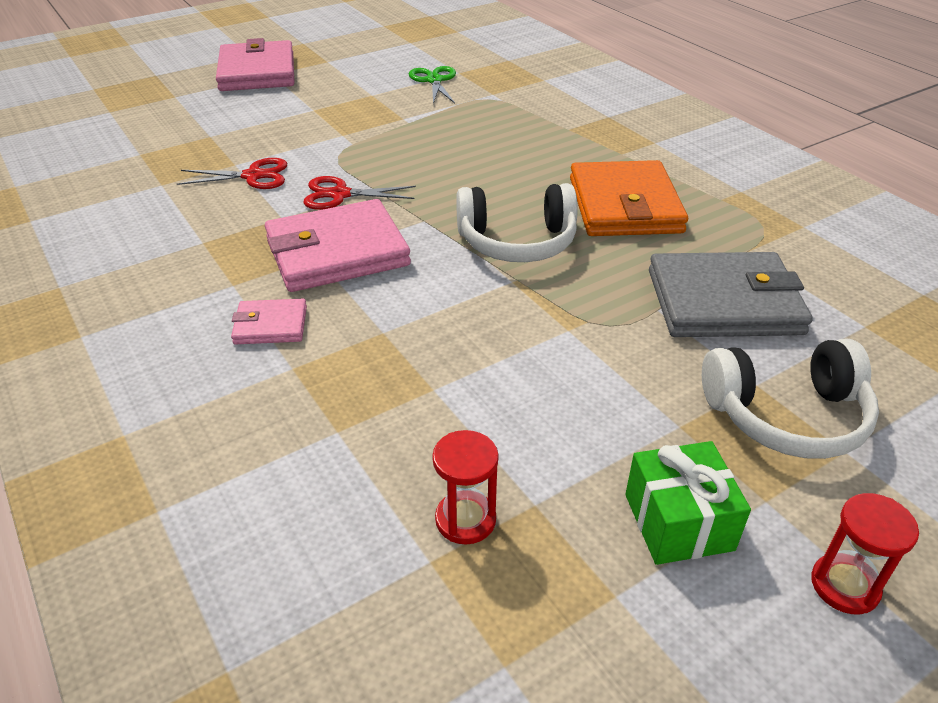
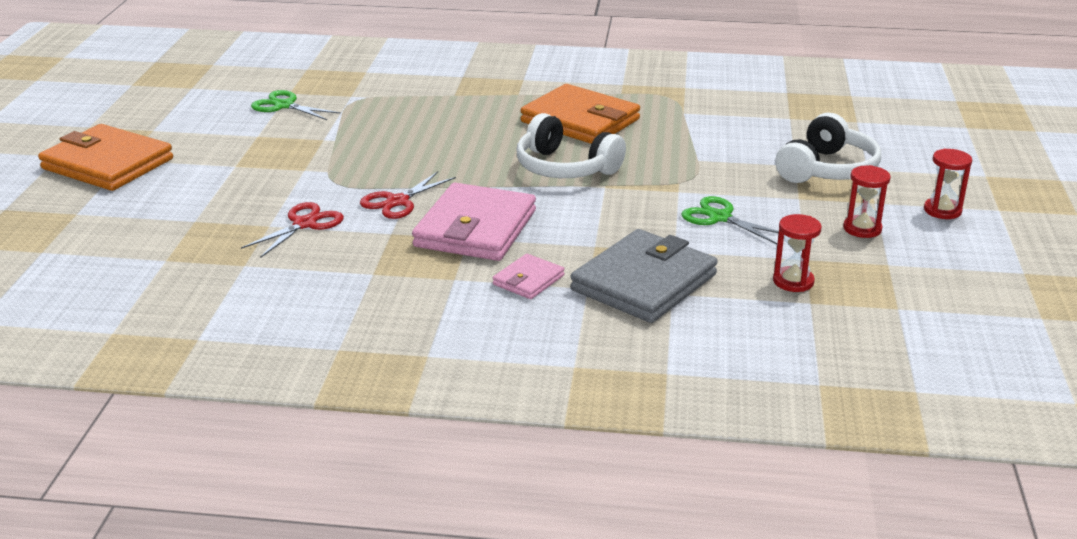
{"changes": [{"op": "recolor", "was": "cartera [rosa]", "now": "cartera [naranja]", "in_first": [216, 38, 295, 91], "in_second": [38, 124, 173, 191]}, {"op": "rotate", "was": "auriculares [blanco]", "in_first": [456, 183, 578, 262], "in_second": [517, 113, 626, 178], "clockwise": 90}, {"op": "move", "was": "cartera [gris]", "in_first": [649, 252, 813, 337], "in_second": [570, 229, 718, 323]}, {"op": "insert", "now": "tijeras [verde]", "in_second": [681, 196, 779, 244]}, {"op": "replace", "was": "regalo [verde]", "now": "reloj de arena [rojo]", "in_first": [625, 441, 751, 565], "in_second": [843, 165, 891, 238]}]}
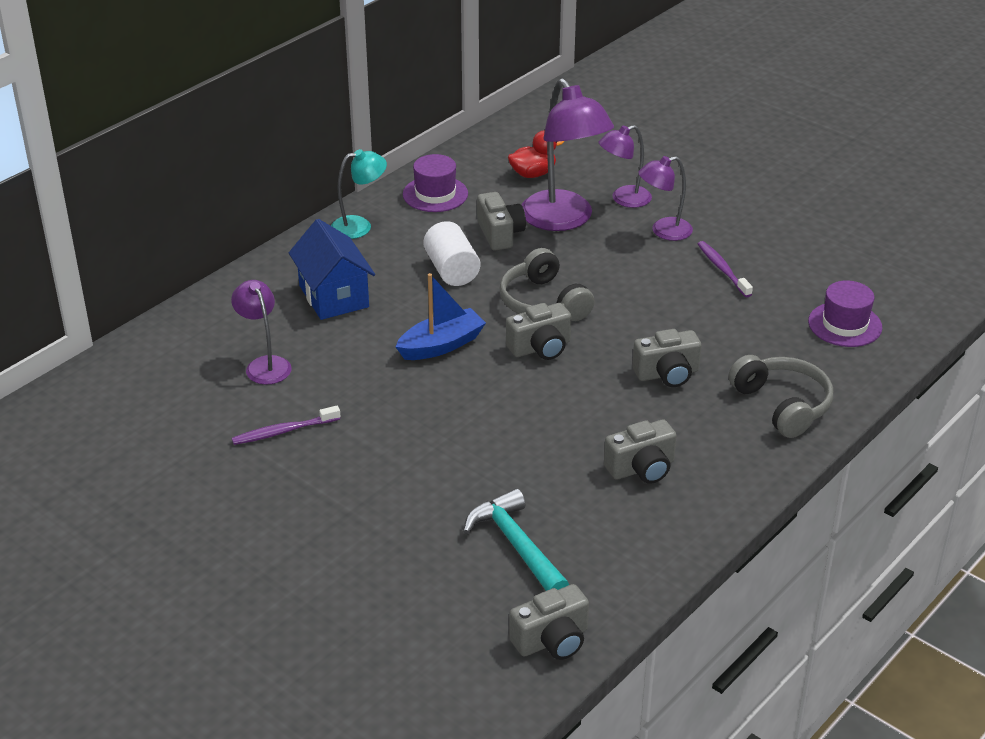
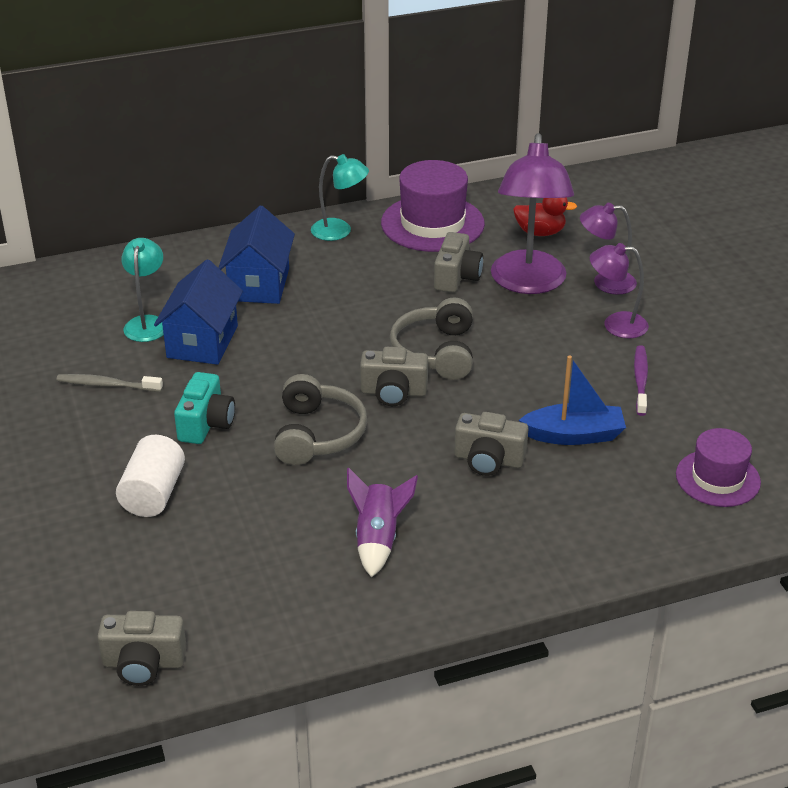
{"changes": [{"op": "recolor", "was": "cepillo de dientes [morado]", "now": "cepillo de dientes [gris]", "in_first": [232, 406, 340, 445], "in_second": [56, 374, 163, 392]}, {"op": "move", "was": "cilindro [blanco]", "in_first": [423, 221, 480, 286], "in_second": [116, 435, 185, 517]}, {"op": "recolor", "was": "lámpara [morado]", "now": "lámpara [turquesa]", "in_first": [231, 280, 291, 385], "in_second": [121, 238, 164, 342]}, {"op": "insert", "now": "casa [azul]", "in_second": [154, 260, 243, 365]}, {"op": "insert", "now": "cámara [turquesa]", "in_second": [174, 372, 235, 444]}, {"op": "move", "was": "auriculares [gris]", "in_first": [729, 355, 833, 438], "in_second": [274, 374, 367, 465]}, {"op": "replace", "was": "cámara [gris]", "now": "cohete [morado]", "in_first": [604, 419, 677, 484], "in_second": [347, 468, 418, 578]}, {"op": "resize", "was": "sombrero [morado]", "in_first": [403, 154, 468, 212], "in_second": [381, 160, 485, 252], "ratio": 1.56}, {"op": "move", "was": "barco [azul]", "in_first": [396, 273, 486, 360], "in_second": [519, 355, 626, 445]}, {"op": "delete", "was": "martillo [turquesa]", "in_first": [463, 488, 569, 591]}]}
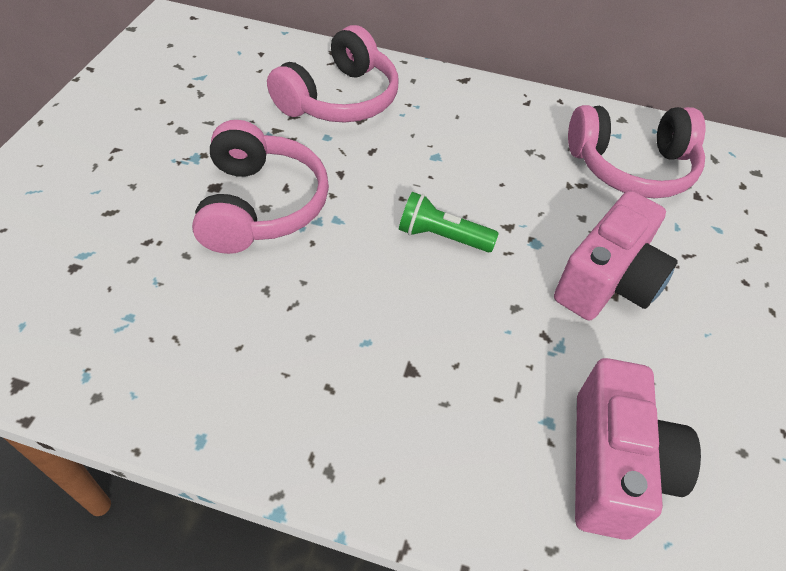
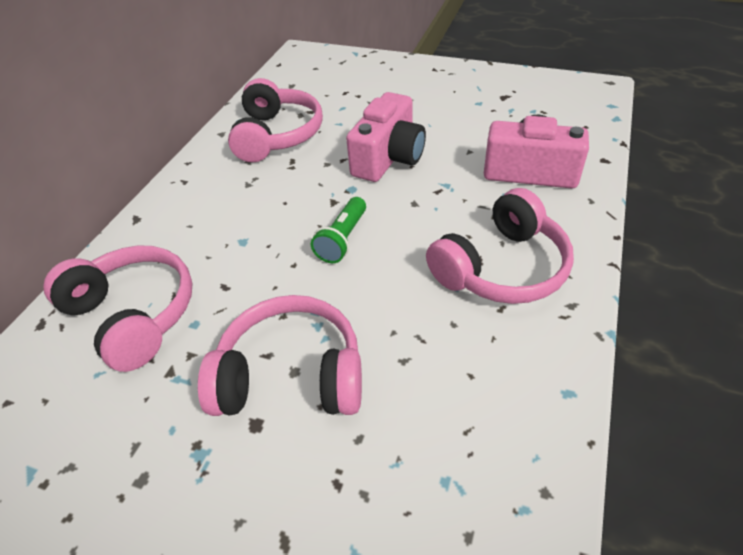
{"changes": [{"op": "rotate", "was": "cámara [rosa]", "in_first": [554, 191, 678, 320], "in_second": [346, 92, 426, 182], "clockwise": 75}, {"op": "insert", "now": "auriculares [rosa]", "in_second": [426, 188, 574, 304]}]}
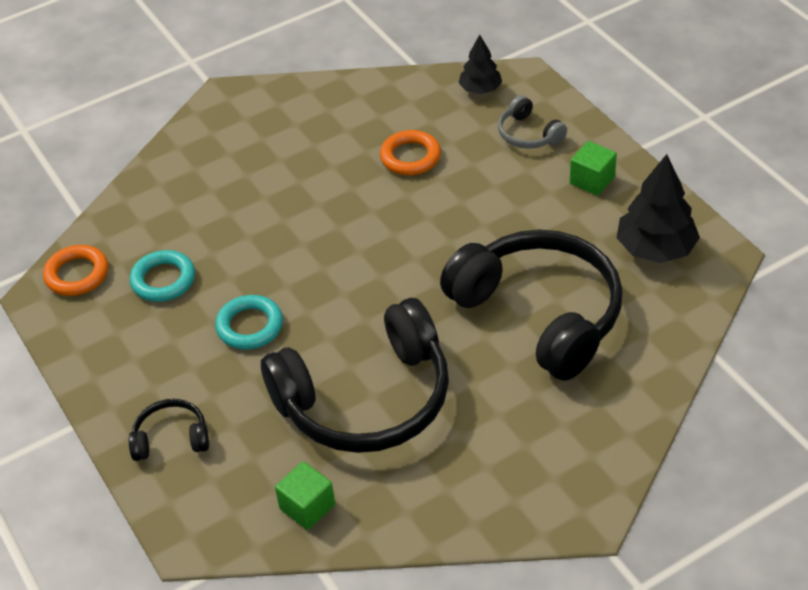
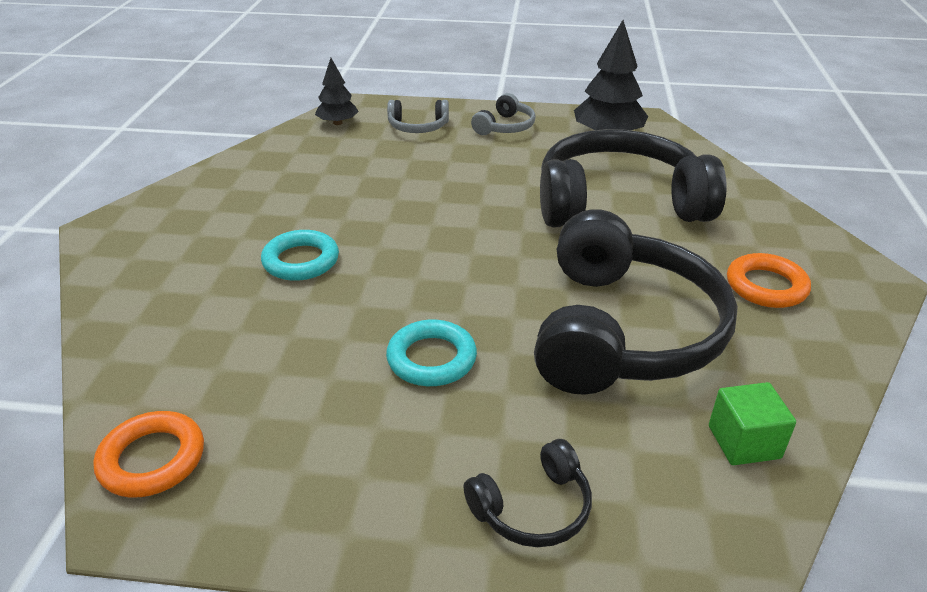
{"changes": [{"op": "move", "was": "anillo [turquesa]", "in_first": [130, 250, 195, 302], "in_second": [261, 230, 339, 281]}, {"op": "rotate", "was": "auriculares [negro]", "in_first": [129, 399, 209, 461], "in_second": [463, 439, 592, 547], "clockwise": -150}, {"op": "replace", "was": "cubo [verde]", "now": "auriculares [gris]", "in_first": [570, 141, 617, 196], "in_second": [471, 93, 536, 135]}, {"op": "move", "was": "anillo [naranja]", "in_first": [380, 130, 441, 175], "in_second": [727, 253, 811, 308]}]}
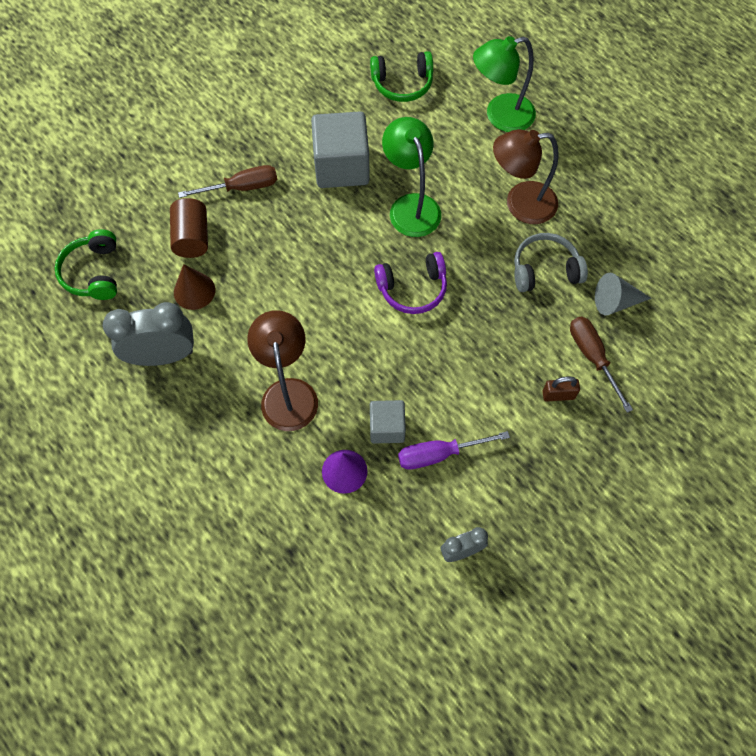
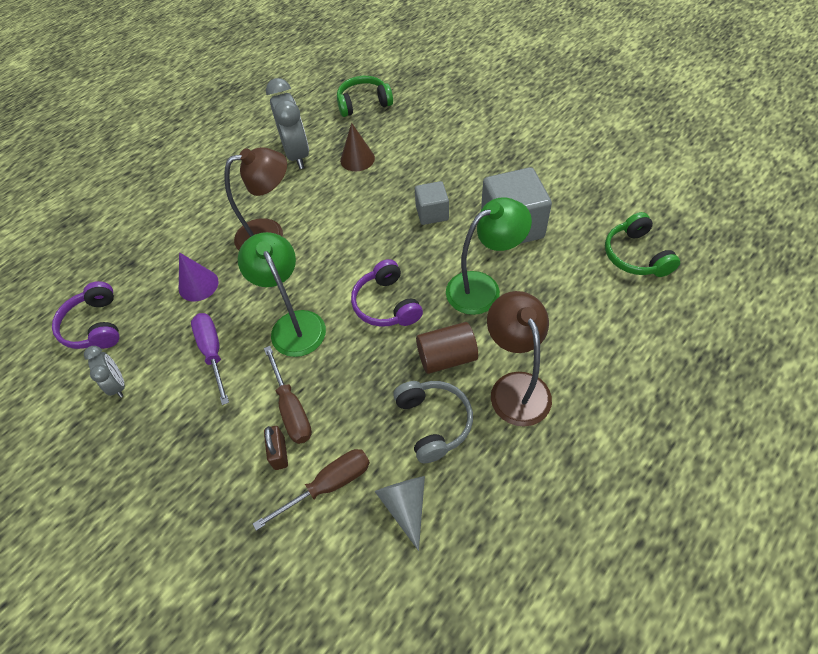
{"changes": [{"op": "insert", "now": "auriculares [morado]", "in_second": [52, 281, 120, 349]}, {"op": "move", "was": "lámpara [verde]", "in_first": [473, 36, 536, 132], "in_second": [238, 232, 326, 357]}, {"op": "move", "was": "destornillador [marrón]", "in_first": [178, 165, 277, 198], "in_second": [264, 346, 312, 444]}, {"op": "move", "was": "cubo [gris]", "in_first": [370, 400, 406, 443], "in_second": [415, 181, 449, 225]}, {"op": "move", "was": "cilindro [marrón]", "in_first": [170, 198, 208, 258], "in_second": [416, 322, 478, 374]}]}
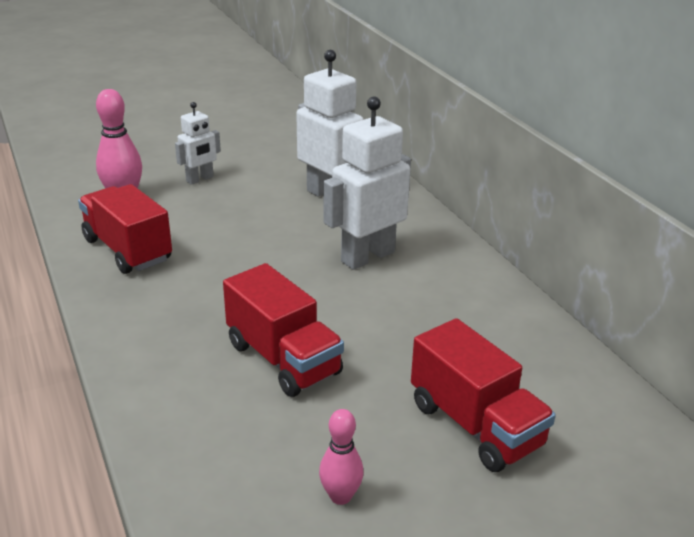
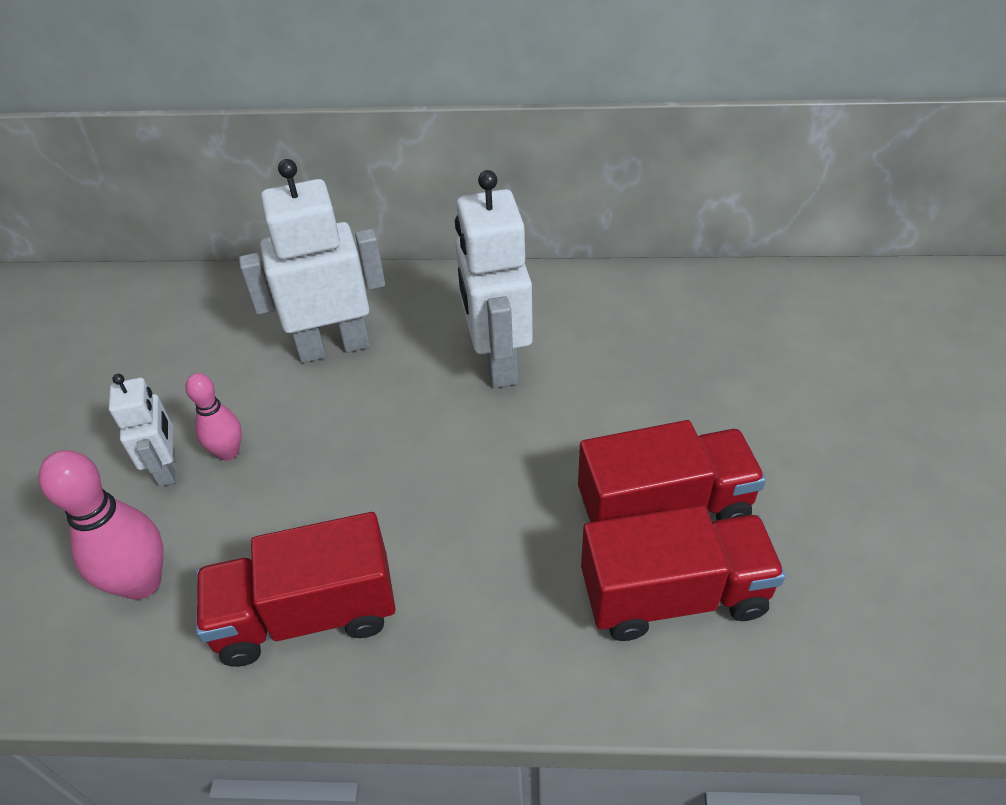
{"changes": [{"op": "move", "was": "bolo [rosa]", "in_first": [319, 409, 364, 505], "in_second": [185, 373, 242, 461]}, {"op": "move", "was": "camión [rojo]", "in_first": [411, 318, 556, 472], "in_second": [581, 505, 786, 641]}]}
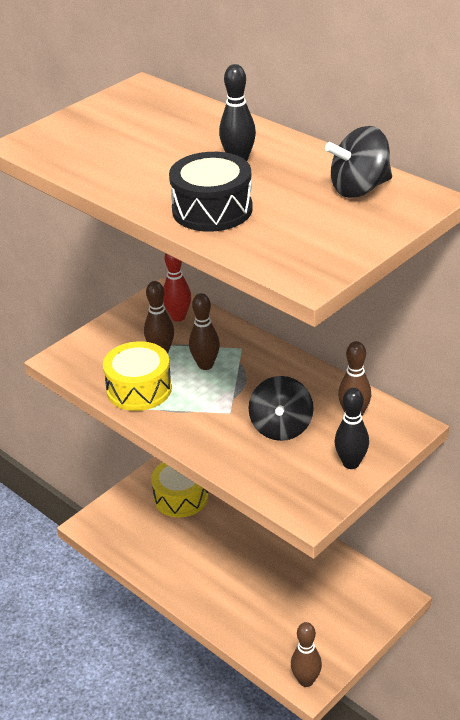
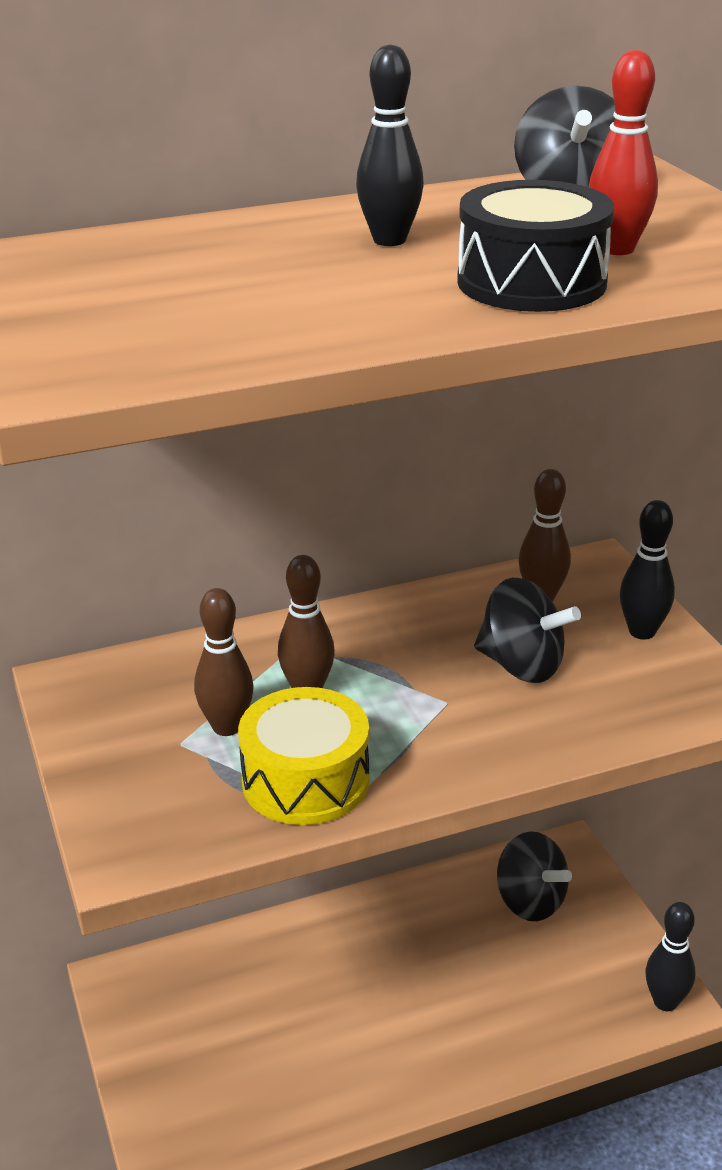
{"changes": [{"op": "insert", "now": "peonza [negro]", "in_second": [497, 831, 572, 921]}, {"op": "move", "was": "bolo [rojo]", "in_first": [163, 253, 191, 322], "in_second": [589, 50, 658, 255]}, {"op": "recolor", "was": "bolo [marrón]", "now": "bolo [negro]", "in_first": [291, 622, 322, 687], "in_second": [646, 902, 696, 1011]}, {"op": "delete", "was": "tambor [amarillo]", "in_first": [151, 462, 208, 517]}]}
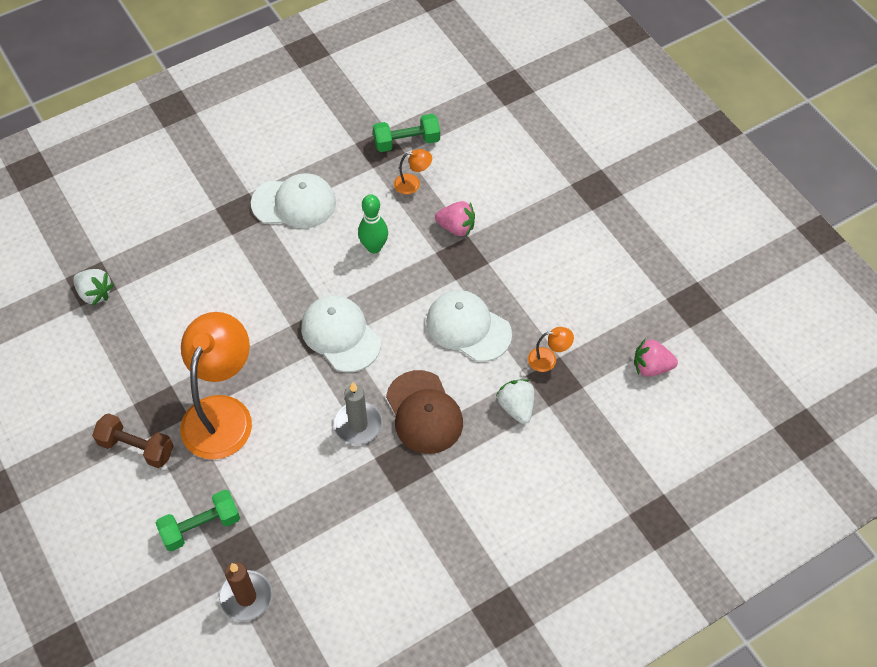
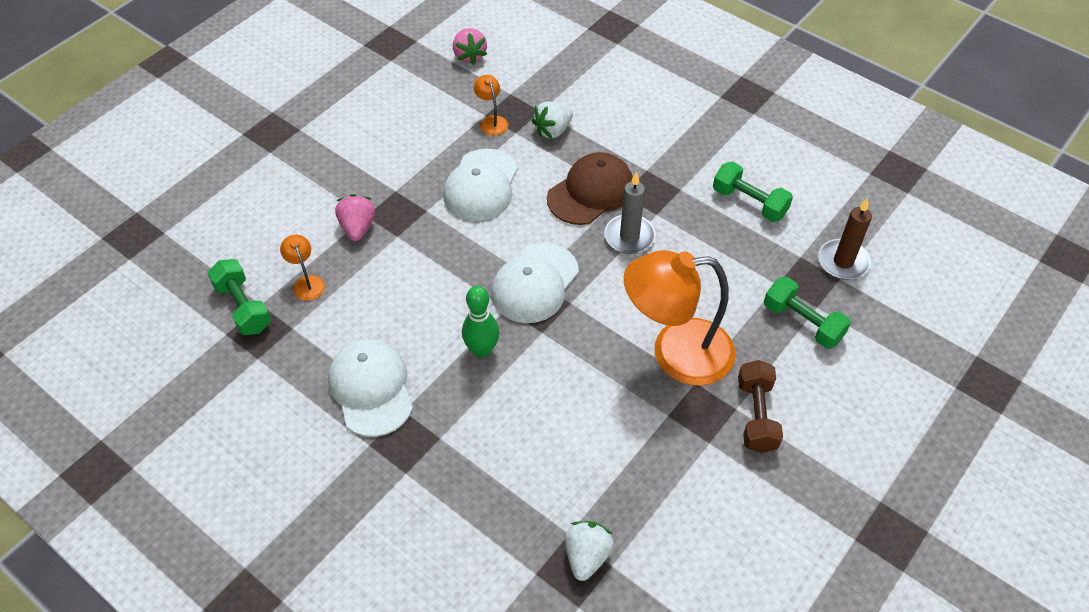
{"changes": [{"op": "move", "was": "bolo [verde]", "in_first": [358, 194, 388, 253], "in_second": [462, 286, 499, 357]}, {"op": "insert", "now": "mancuerna [verde]", "in_second": [713, 162, 793, 222]}]}
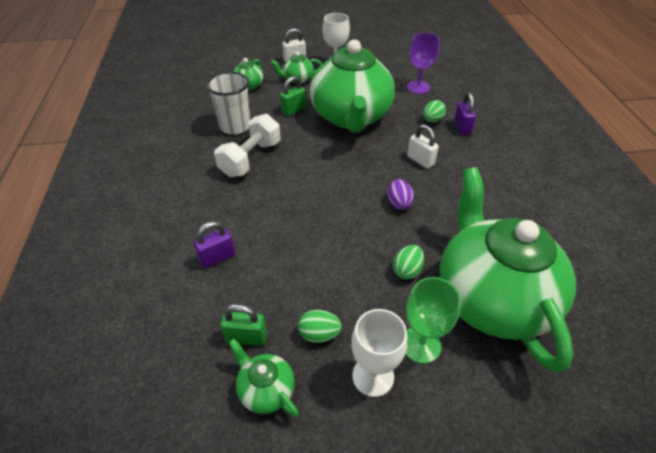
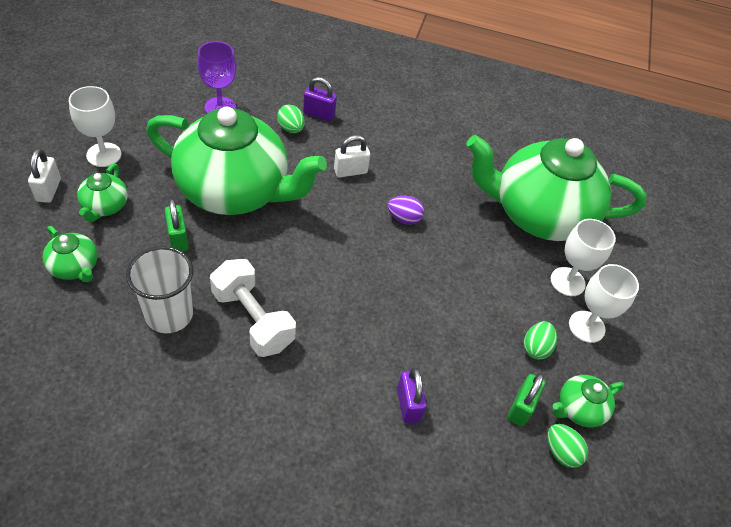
{"changes": [{"op": "move", "was": "huevo [verde]", "in_first": [393, 245, 424, 279], "in_second": [547, 424, 588, 468]}, {"op": "recolor", "was": "copa [verde]", "now": "copa [blanco]", "in_first": [405, 277, 461, 363], "in_second": [551, 219, 616, 296]}]}
